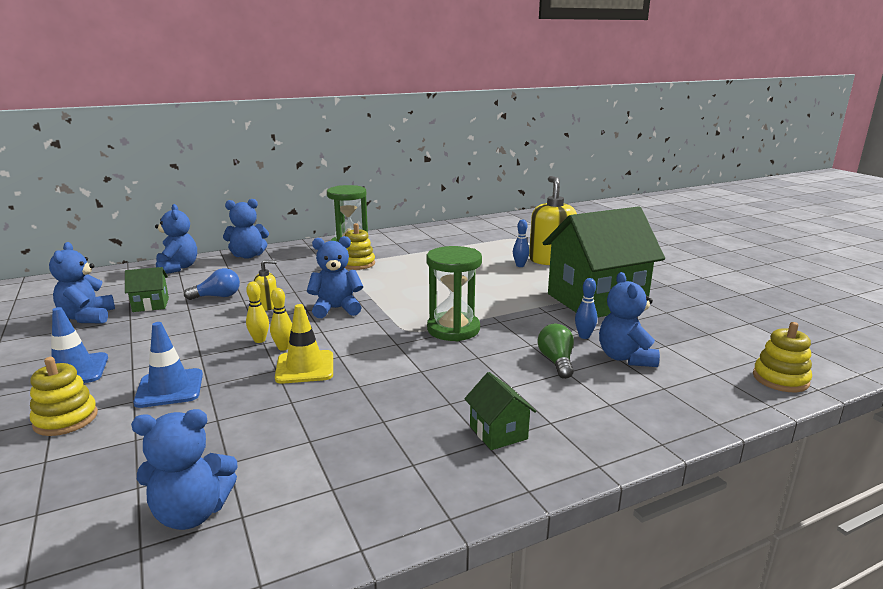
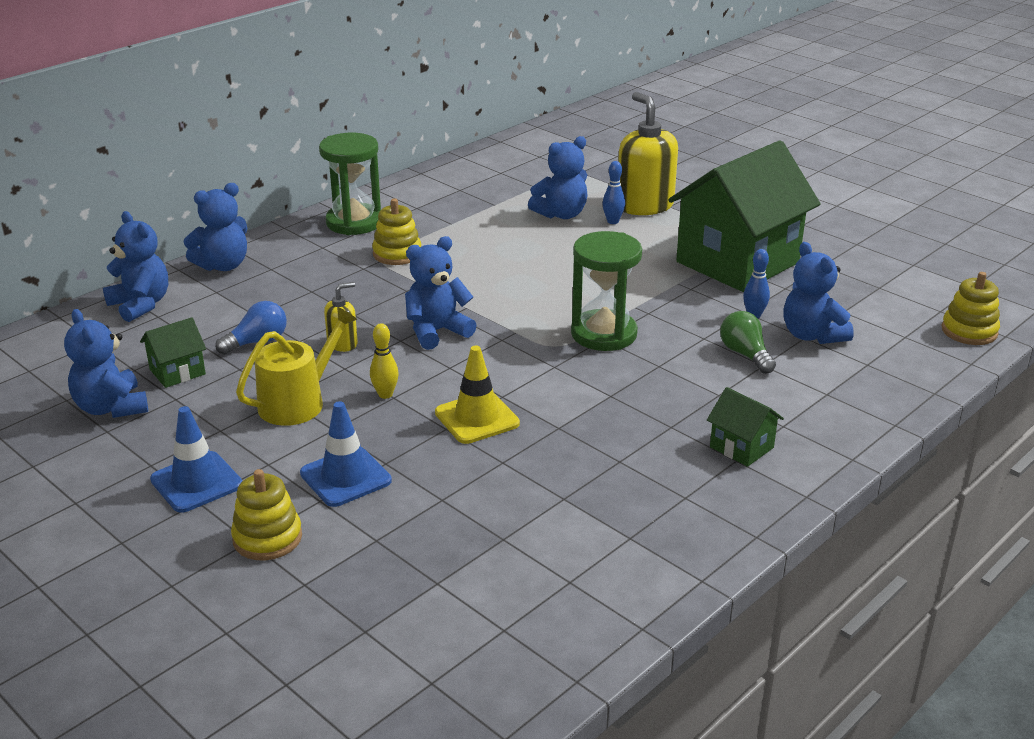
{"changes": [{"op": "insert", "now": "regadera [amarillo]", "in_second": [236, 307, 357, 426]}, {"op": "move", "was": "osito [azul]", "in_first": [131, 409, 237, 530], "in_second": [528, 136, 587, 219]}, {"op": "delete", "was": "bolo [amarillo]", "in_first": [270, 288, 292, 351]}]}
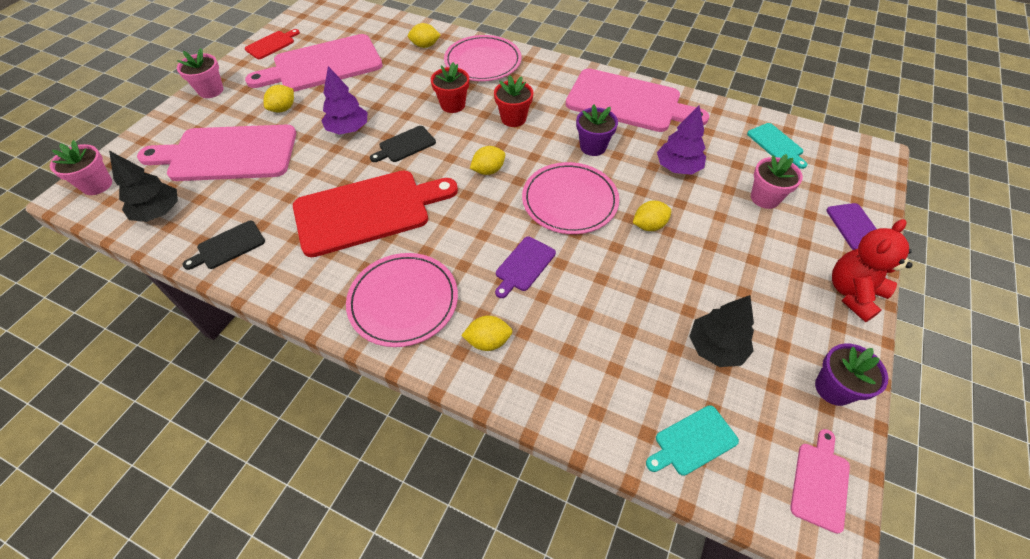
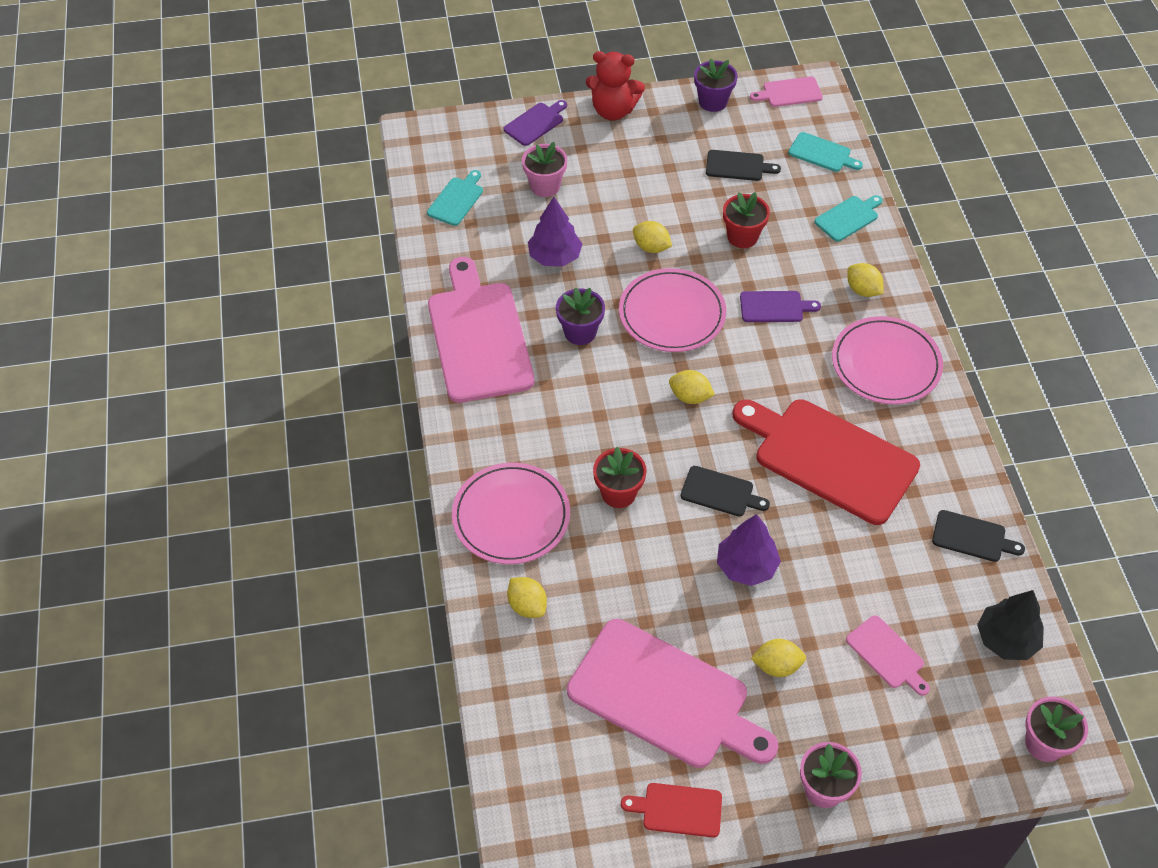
{"changes": [{"op": "replace", "was": "árbol [negro]", "now": "tabla de cortar [negro]", "in_first": [689, 295, 754, 367], "in_second": [706, 150, 781, 181]}, {"op": "move", "was": "maceta [rojo]", "in_first": [494, 75, 533, 127], "in_second": [723, 192, 770, 248]}, {"op": "insert", "now": "tabla de cortar [turquesa]", "in_second": [814, 195, 883, 242]}, {"op": "resize", "was": "tabla de cortar [rosa]", "in_first": [137, 125, 296, 181], "in_second": [846, 615, 930, 696], "ratio": 0.45}]}
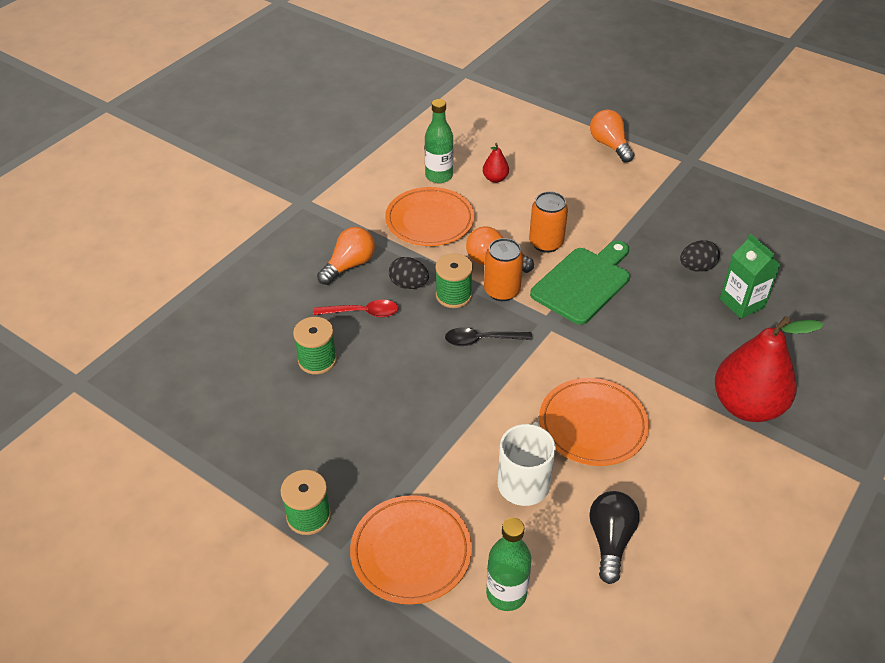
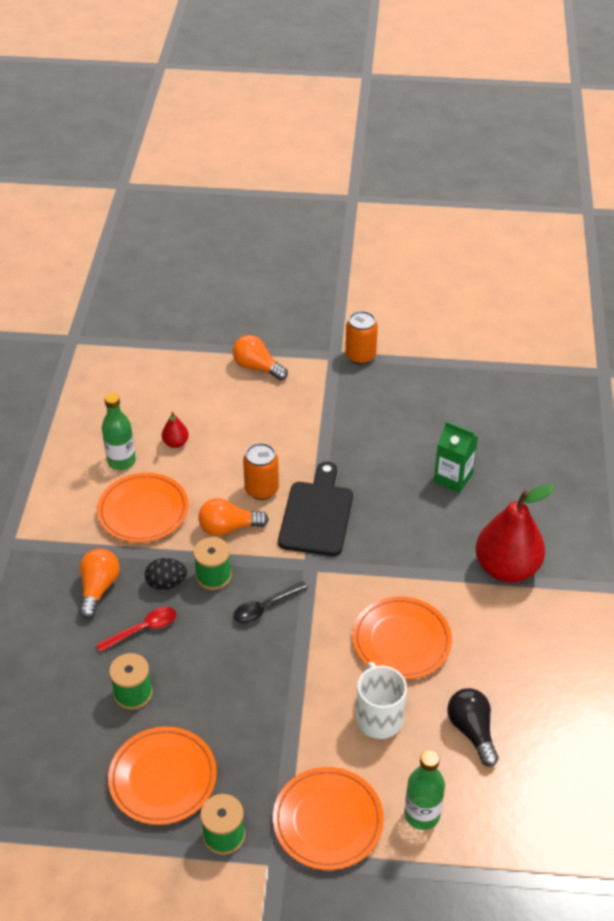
{"changes": [{"op": "insert", "now": "plato [naranja]", "in_second": [108, 727, 217, 825]}, {"op": "recolor", "was": "tabla de cortar [verde]", "now": "tabla de cortar [negro]", "in_first": [530, 241, 630, 325], "in_second": [278, 462, 353, 556]}, {"op": "move", "was": "lata [naranja]", "in_first": [484, 238, 523, 301], "in_second": [345, 311, 378, 365]}, {"op": "delete", "was": "huevo [negro]", "in_first": [680, 240, 720, 272]}]}
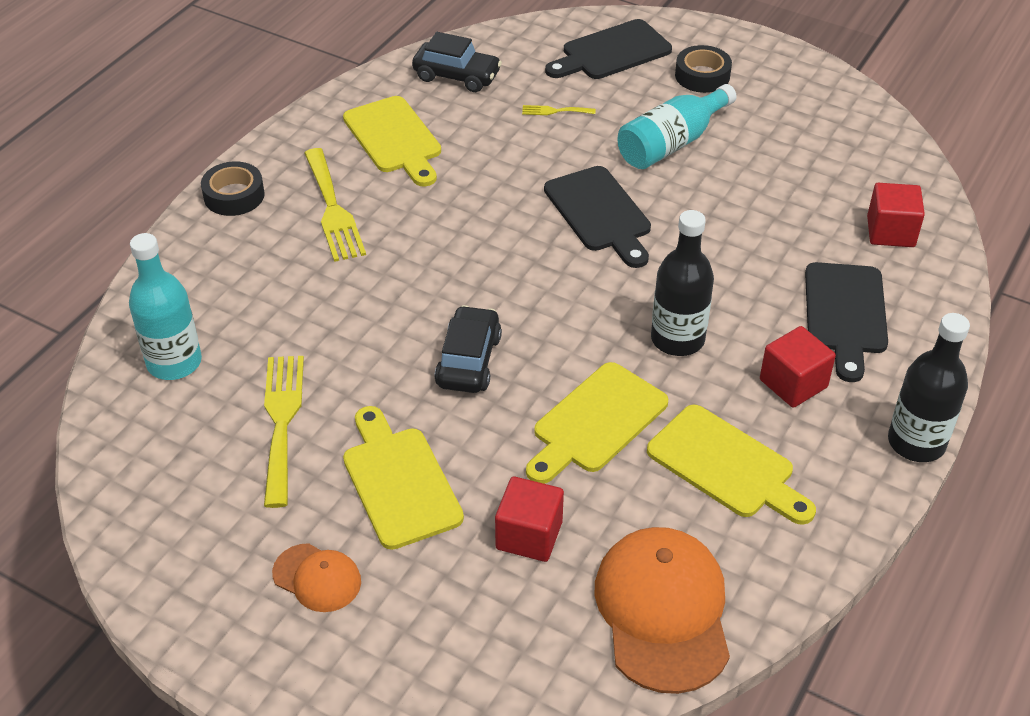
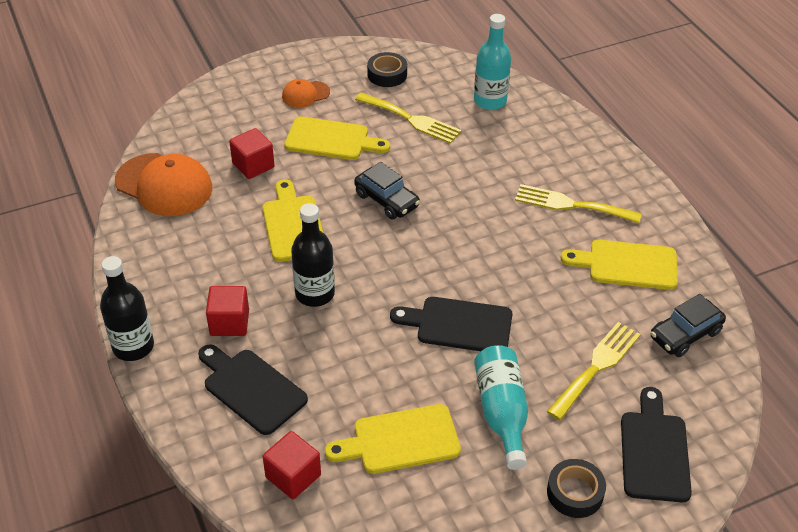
{"changes": [{"op": "move", "was": "tabla de cortar [amarillo]", "in_first": [647, 405, 816, 525], "in_second": [325, 404, 461, 474]}, {"op": "move", "was": "cinta adhesiva [negro]", "in_first": [201, 161, 265, 216], "in_second": [367, 52, 407, 87]}, {"op": "resize", "was": "tenedor [amarillo]", "in_first": [522, 105, 596, 115], "in_second": [547, 322, 641, 420], "ratio": 2.14}]}
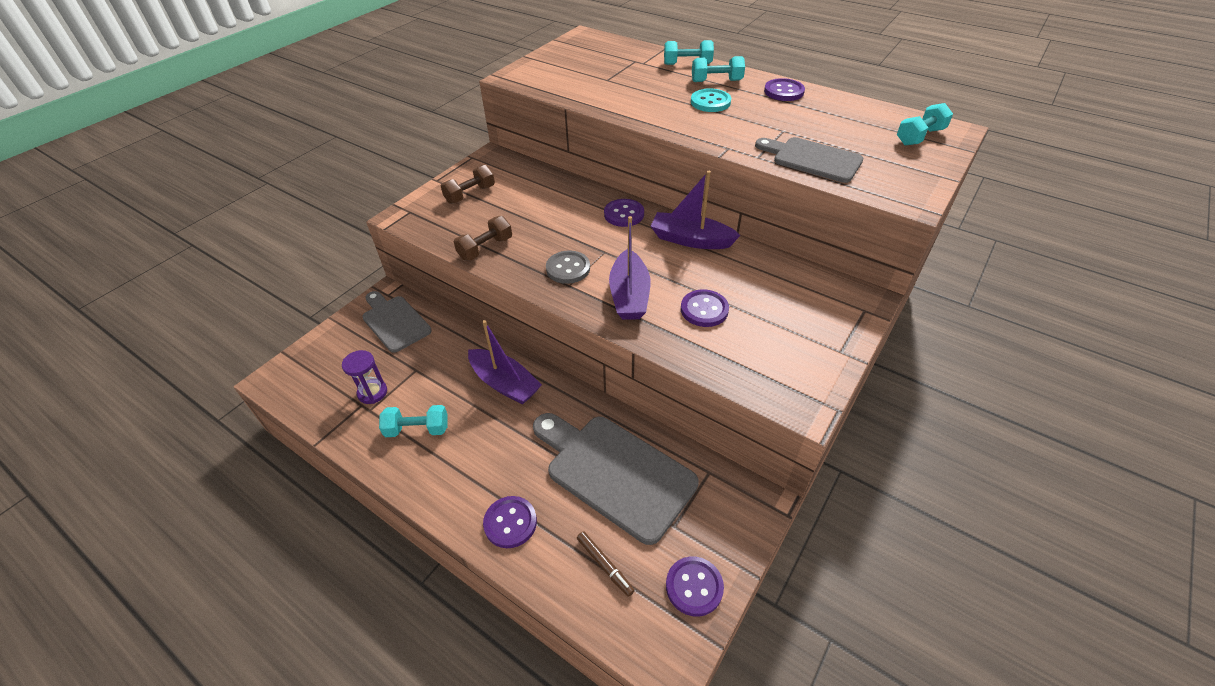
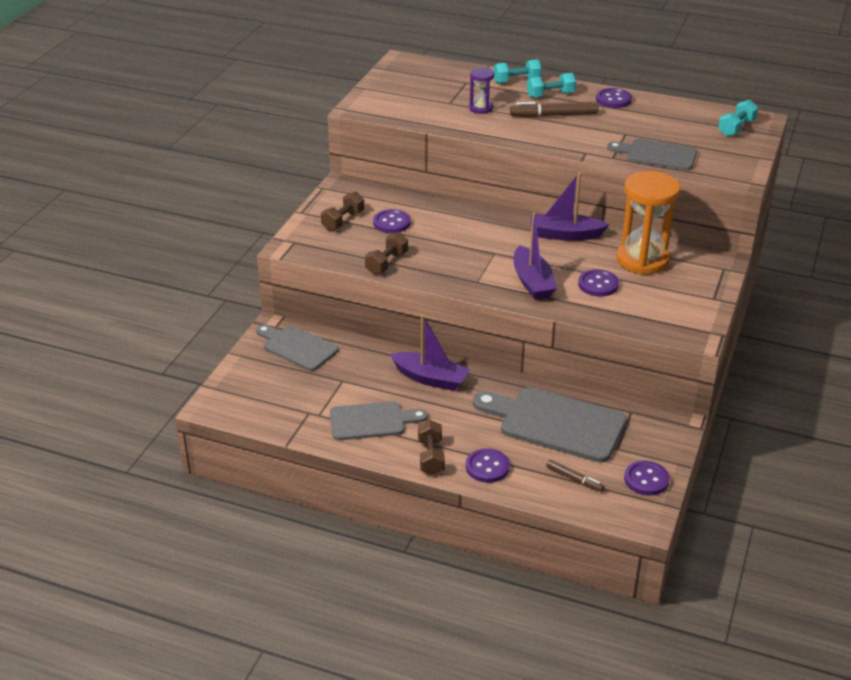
{"changes": [{"op": "replace", "was": "mancuerna [turquesa]", "now": "tabla de cortar [gris]", "in_first": [379, 405, 448, 437], "in_second": [330, 401, 428, 440]}, {"op": "move", "was": "botón [morado]", "in_first": [604, 199, 644, 227], "in_second": [373, 209, 411, 233]}, {"op": "insert", "now": "mancuerna [marrón]", "in_second": [418, 420, 445, 475]}, {"op": "move", "was": "reloj de arena [morado]", "in_first": [342, 350, 387, 404], "in_second": [469, 68, 494, 114]}, {"op": "replace", "was": "botón [turquesa]", "now": "rotulador [marrón]", "in_first": [691, 88, 731, 112], "in_second": [510, 102, 599, 117]}, {"op": "insert", "now": "reloj de arena [naranja]", "in_second": [617, 171, 680, 275]}, {"op": "delete", "was": "botón [gris]", "in_first": [546, 250, 590, 284]}]}
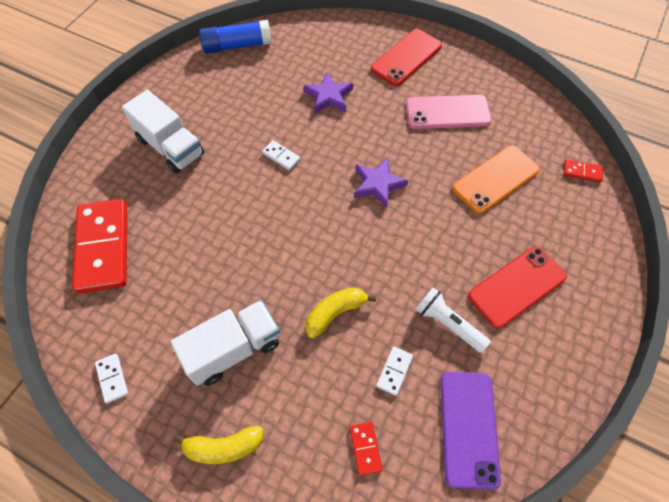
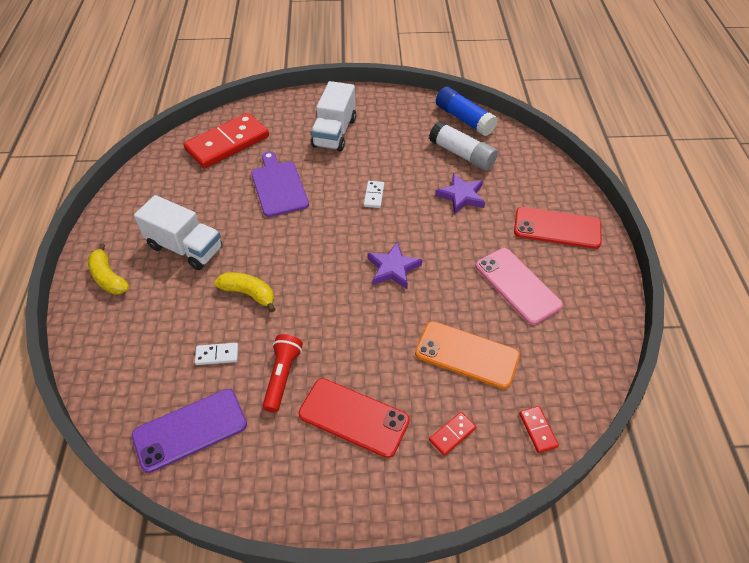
{"changes": [{"op": "insert", "now": "tabla de cortar [morado]", "in_second": [251, 151, 309, 217]}, {"op": "recolor", "was": "lámpara de mano [blanco]", "now": "lámpara de mano [rojo]", "in_first": [415, 287, 491, 353], "in_second": [262, 334, 303, 413]}, {"op": "insert", "now": "barra de pegamento [blanco]", "in_second": [429, 121, 498, 171]}, {"op": "move", "was": "ficha de dominó [rojo]", "in_first": [350, 422, 383, 476], "in_second": [429, 412, 476, 456]}, {"op": "delete", "was": "ficha de dominó [blanco]", "in_first": [95, 354, 128, 404]}]}
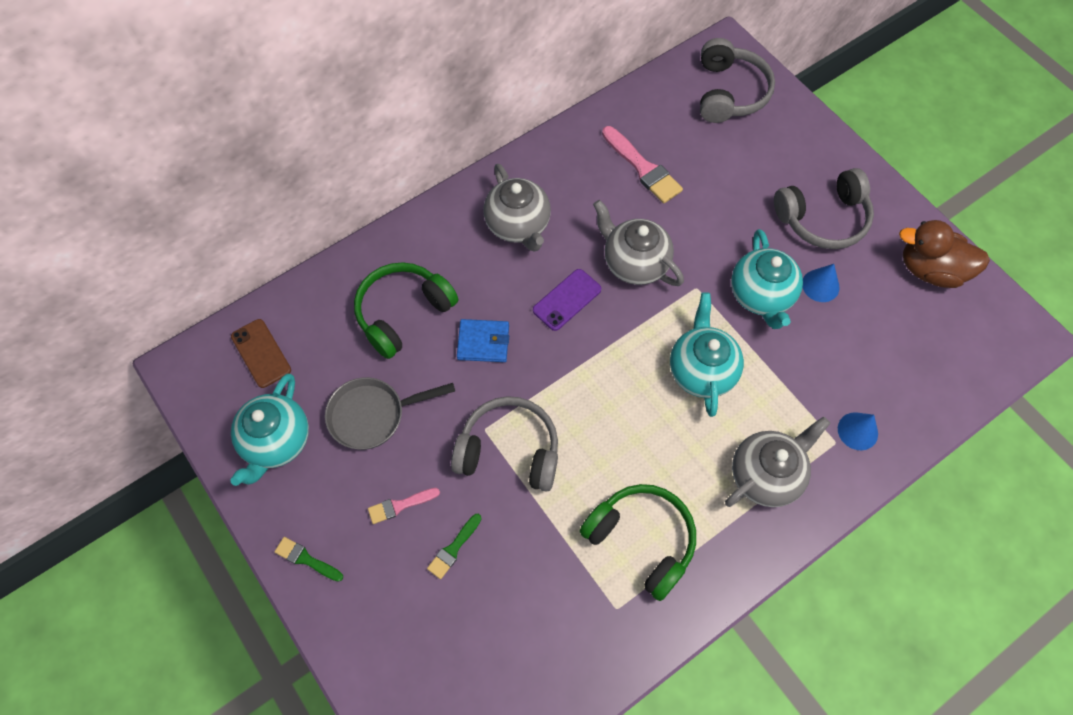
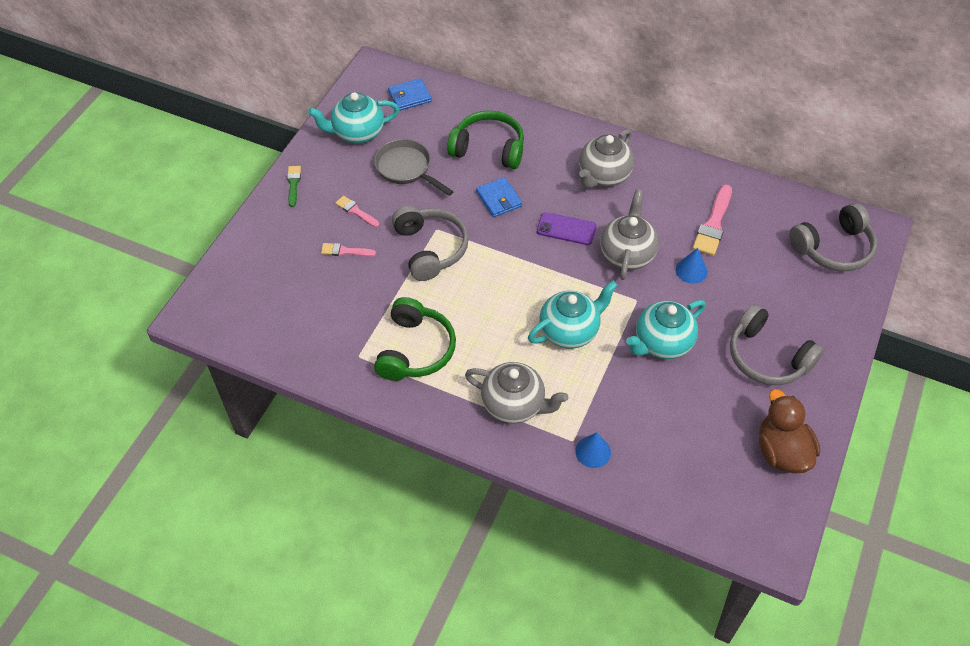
{"changes": [{"op": "recolor", "was": "pincel [verde]", "now": "pincel [rosa]", "in_first": [427, 514, 481, 579], "in_second": [321, 243, 376, 257]}, {"op": "replace", "was": "móvil [marrón]", "now": "cartera [azul]", "in_first": [231, 319, 291, 388], "in_second": [388, 78, 432, 111]}, {"op": "move", "was": "cono [azul]", "in_first": [802, 264, 840, 302], "in_second": [676, 248, 707, 284]}]}
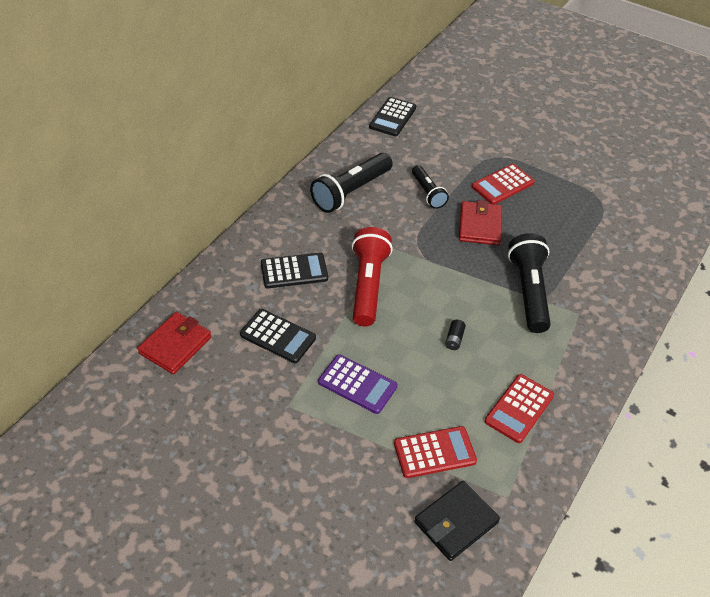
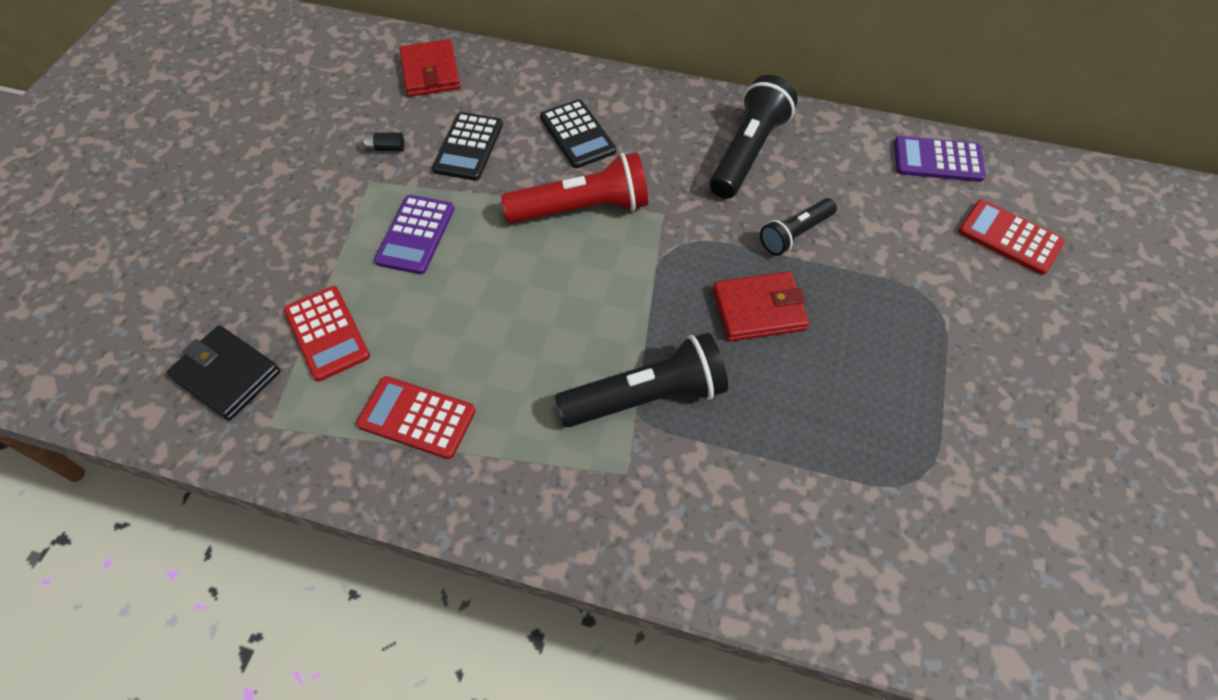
{"changes": [{"op": "move", "was": "pila [negro]", "in_first": [445, 319, 466, 350], "in_second": [363, 132, 404, 151]}, {"op": "rotate", "was": "cartera [rojo]", "in_first": [137, 312, 211, 374], "in_second": [400, 39, 461, 97], "clockwise": 60}, {"op": "rotate", "was": "lámpara de mano [negro]", "in_first": [310, 153, 393, 213], "in_second": [710, 75, 798, 199], "clockwise": 90}, {"op": "recolor", "was": "calculadora [negro]", "now": "calculadora [morado]", "in_first": [369, 97, 416, 136], "in_second": [894, 136, 986, 182]}, {"op": "move", "was": "calculadora [rojo]", "in_first": [472, 164, 535, 204], "in_second": [958, 199, 1065, 275]}]}
